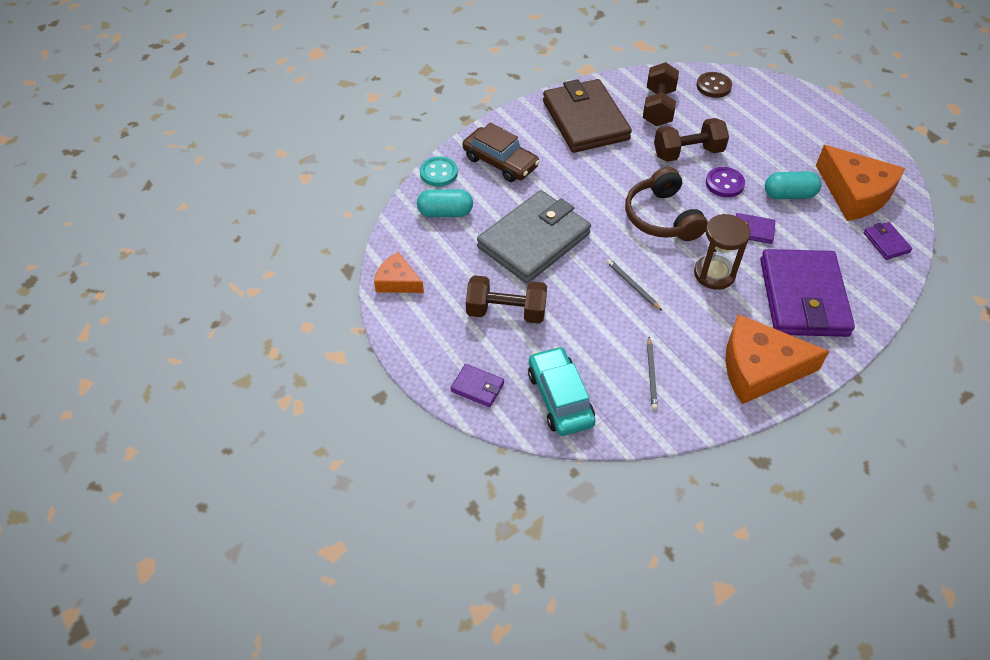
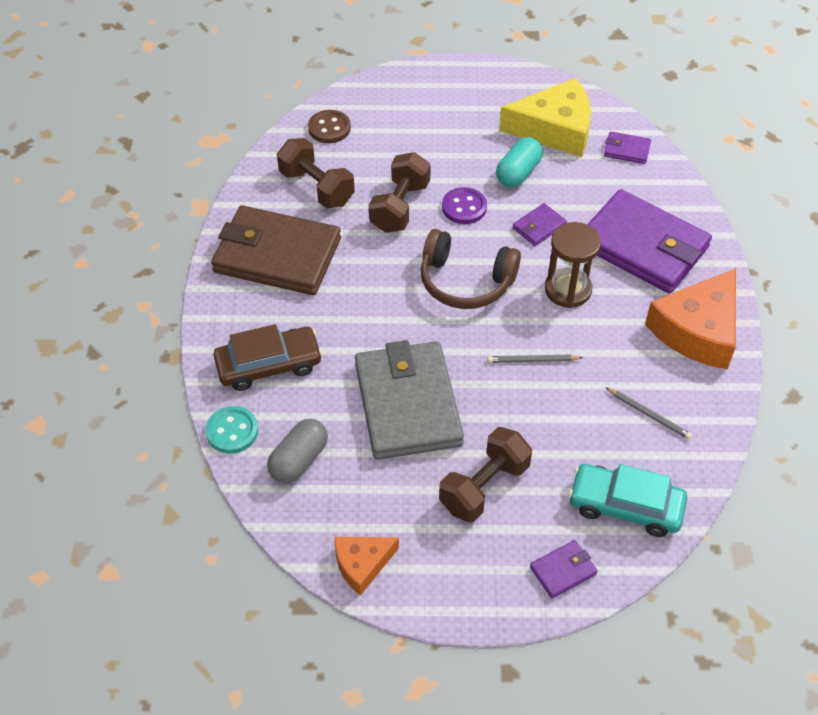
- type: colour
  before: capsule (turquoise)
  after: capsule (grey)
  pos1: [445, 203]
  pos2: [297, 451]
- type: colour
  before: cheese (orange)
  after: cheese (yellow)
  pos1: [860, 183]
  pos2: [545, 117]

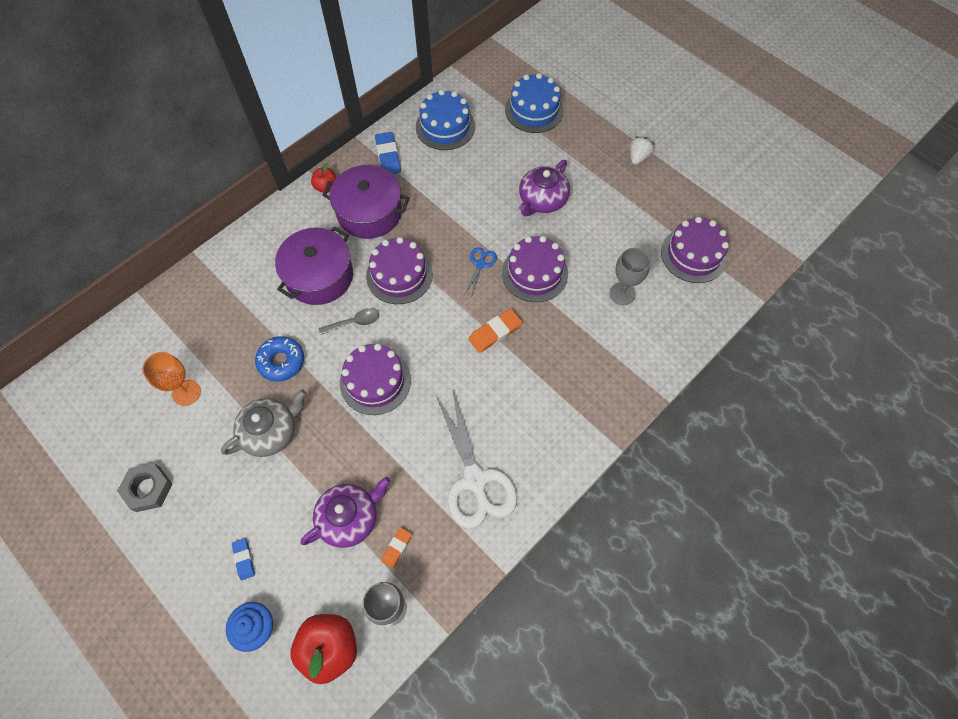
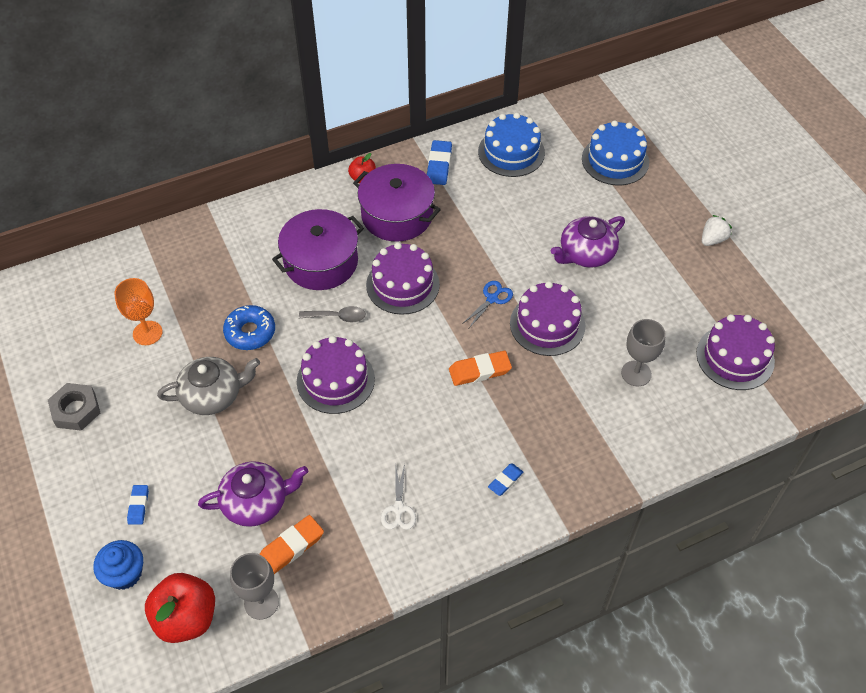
- type: appeared
  after: eraser (blue)
  pos2: [505, 480]
- type: size
  before: eraser (orange)
  pos1: [396, 547]
  pos2: [292, 544]
  scale: 1.61
- type: size
  before: scissors (white)
  pos1: [476, 459]
  pos2: [398, 496]
  scale: 0.46

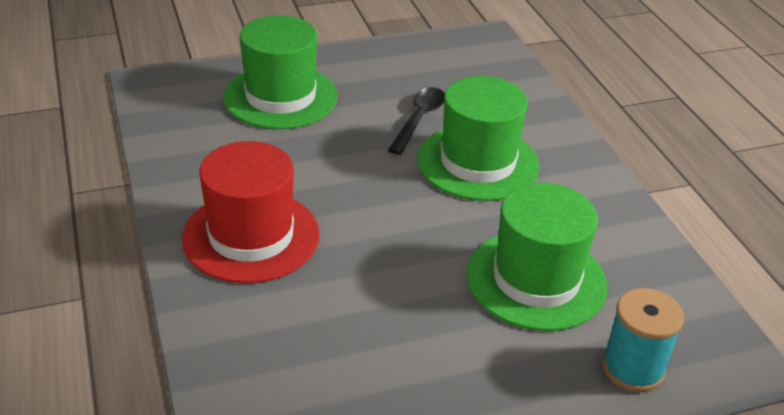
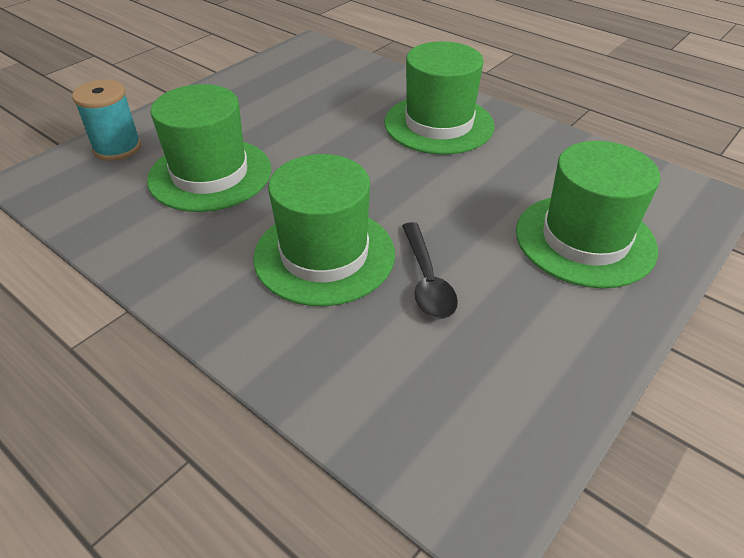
- type: colour
  before: hat (red)
  after: hat (green)
  pos1: [250, 212]
  pos2: [439, 97]

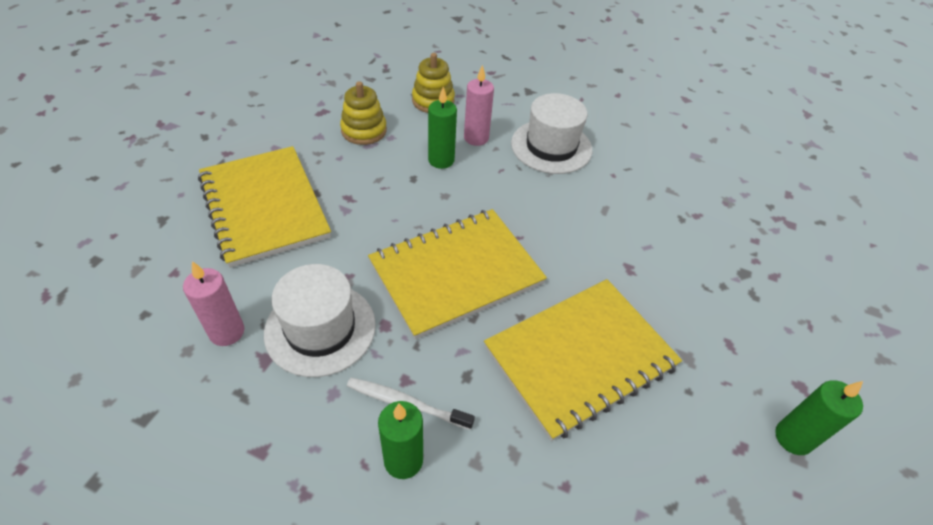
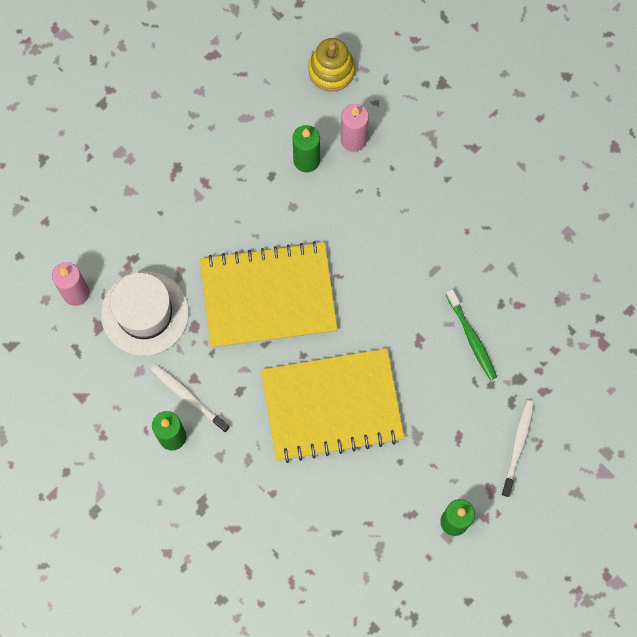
- type: missing
  before: notebook (yellow)
  pos1: [264, 207]
- type: missing
  before: stacking toy (yellow)
  pos1: [363, 113]
- type: missing
  before: hat (white)
  pos1: [551, 133]
- type: appeared
  after: toothbrush (green)
  pos2: [471, 334]
- type: appeared
  after: toothbrush (white)
  pos2: [517, 448]

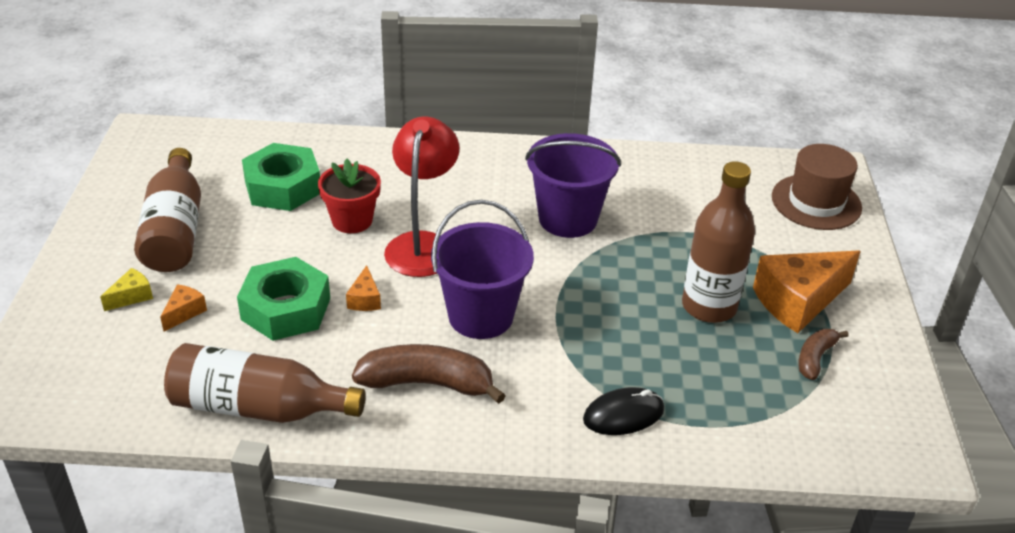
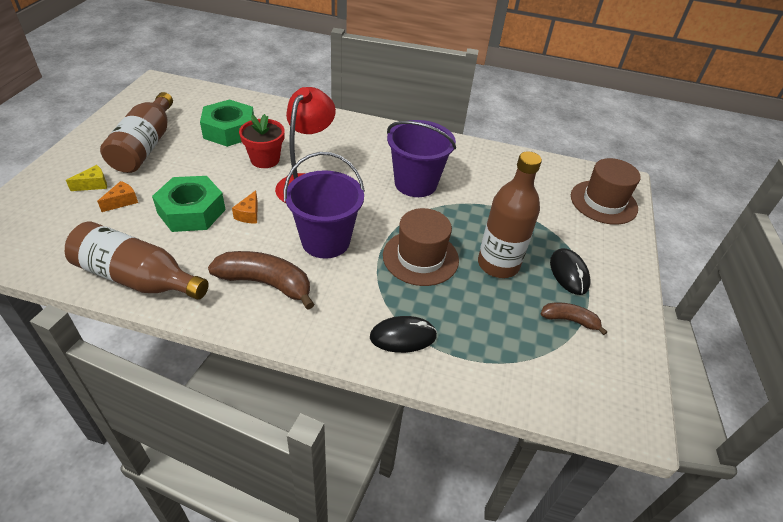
- type: appeared
  after: hat (brown)
  pos2: [421, 247]
- type: exchanged
  before: cheese (orange)
  after: mouse (black)
  pos1: [807, 291]
  pos2: [570, 271]
- type: spun
  before: banana (brown)
  pos1: [823, 354]
  pos2: [574, 318]
  turn: 60

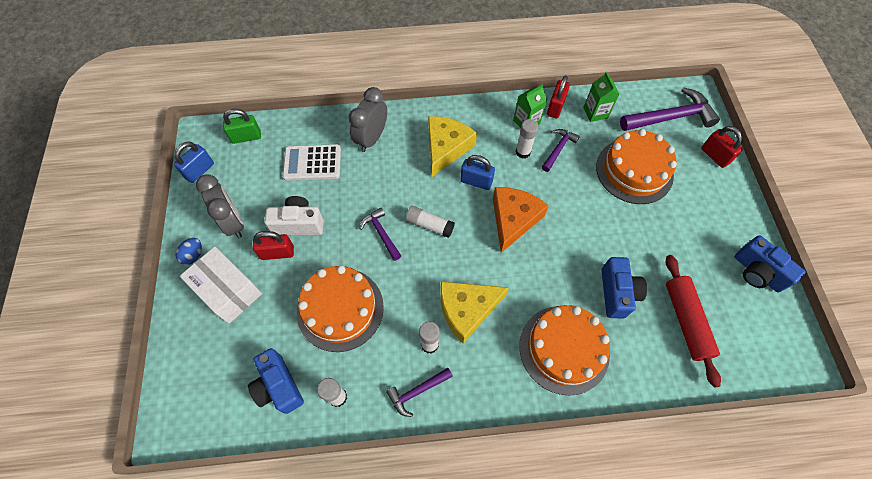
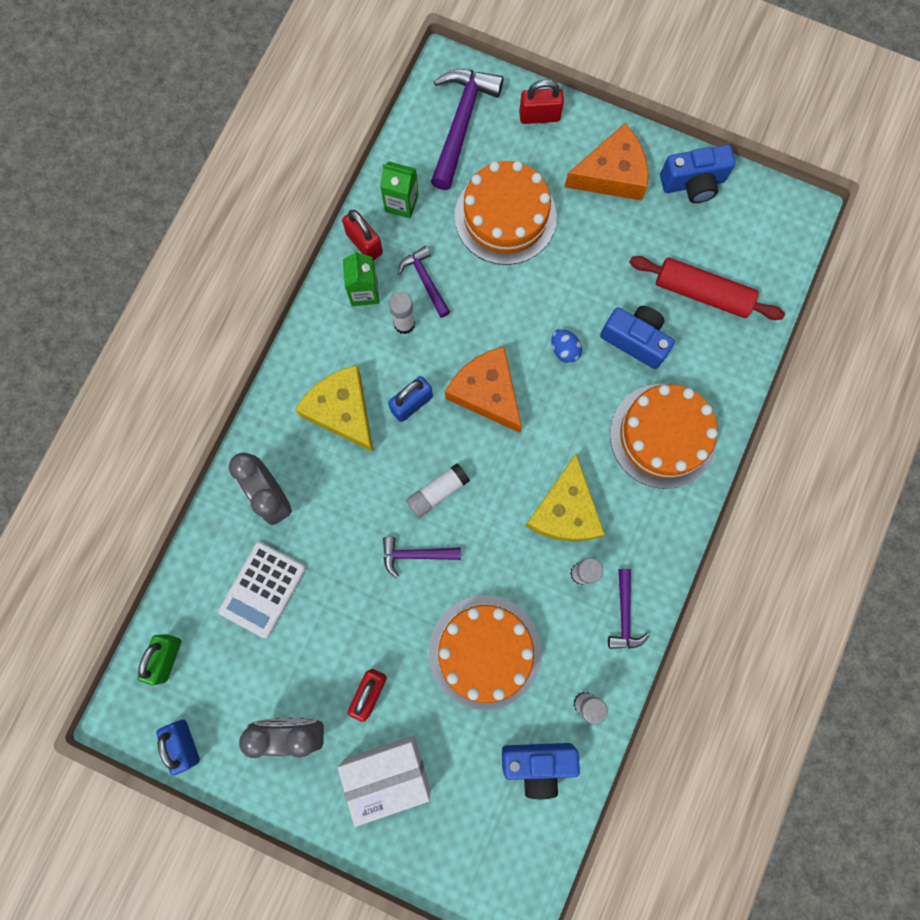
- type: missing
  before: camera (white)
  pos1: [294, 216]
- type: appeared
  after: cheese (orange)
  pos2: [606, 162]
- type: relocated
  before: egg (blue)
  pos1: [189, 251]
  pos2: [566, 346]

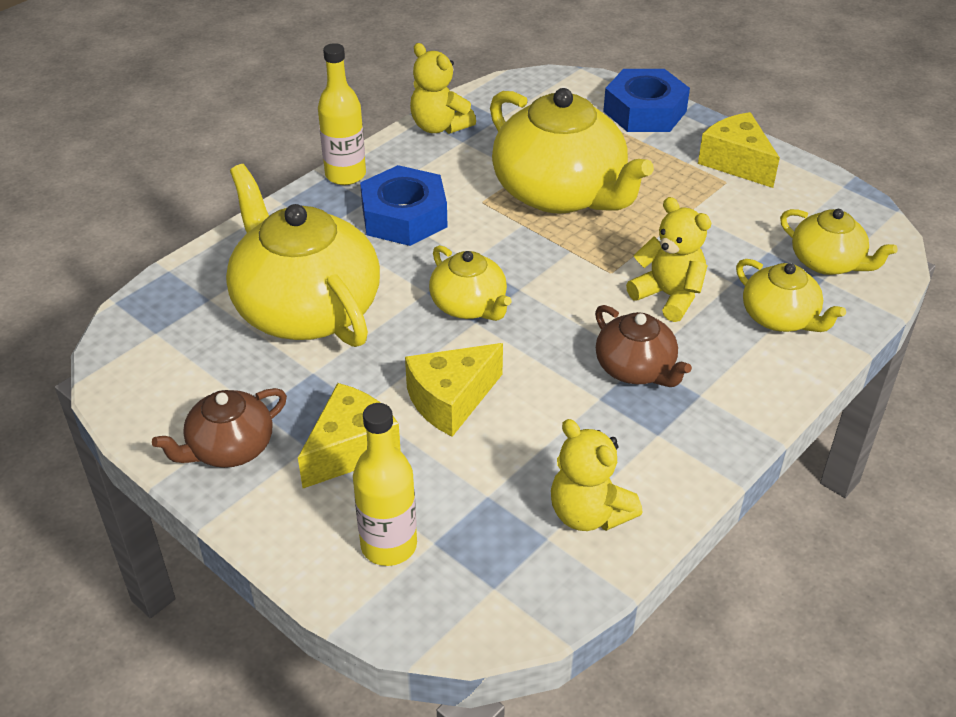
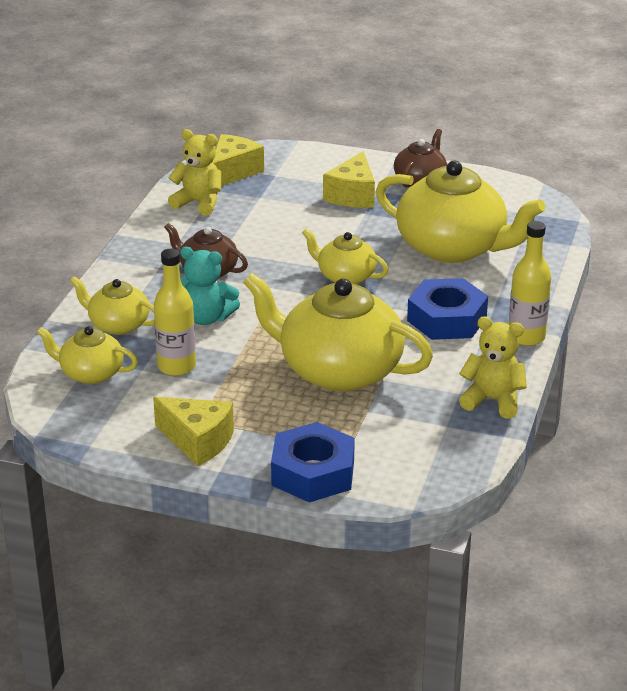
- type: relocated
  before: bottle (yellow)
  pos1: [385, 484]
  pos2: [175, 312]
- type: relocated
  before: cheese (yellow)
  pos1: [454, 390]
  pos2: [238, 160]
- type: colour
  before: teddy bear (yellow)
  after: teddy bear (turquoise)
  pos1: [668, 259]
  pos2: [210, 286]

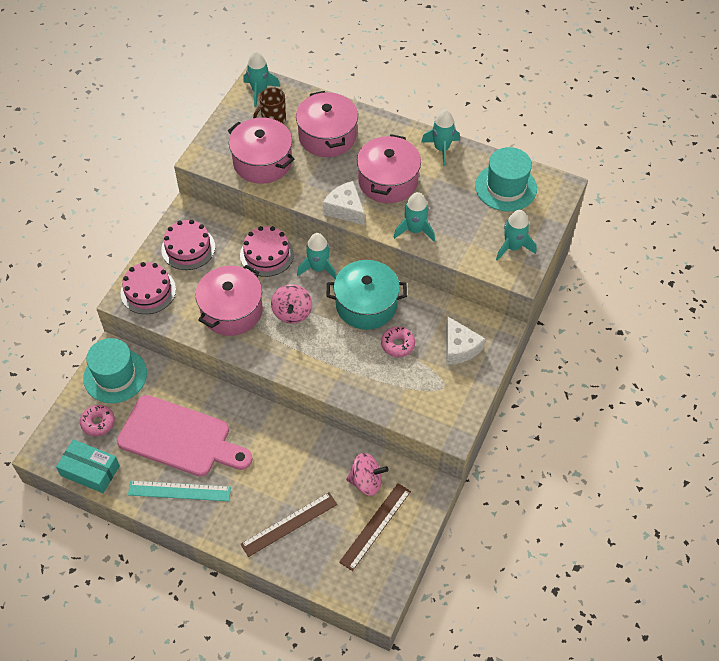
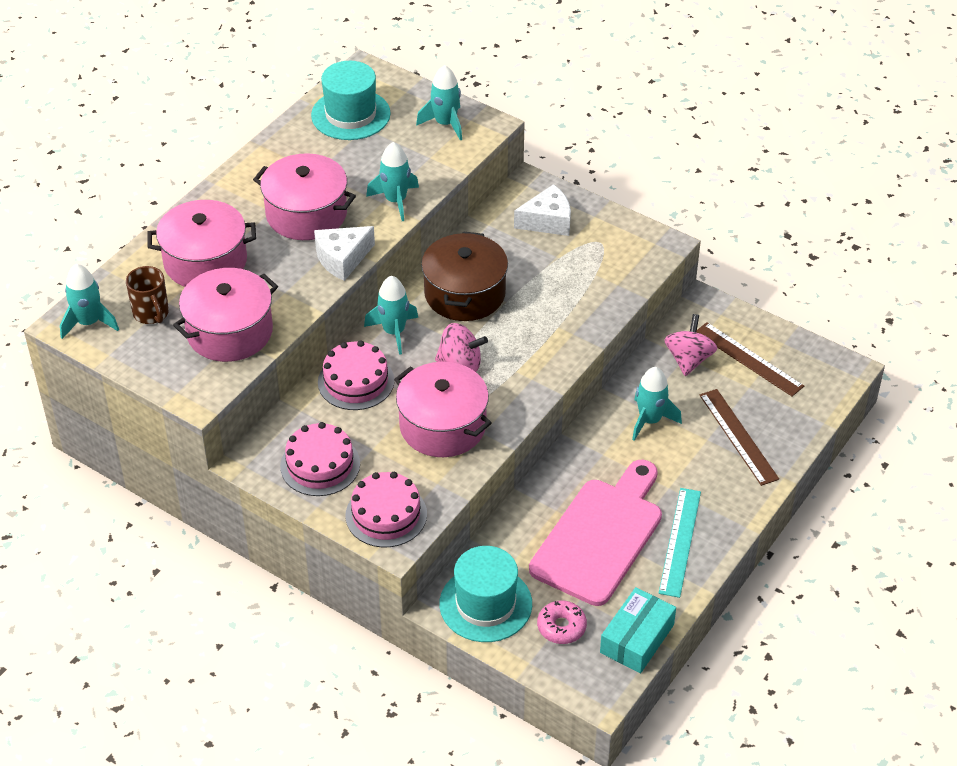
- type: missing
  before: donut (pink)
  pos1: [398, 342]
- type: relocated
  before: rocket (turquoise)
  pos1: [440, 138]
  pos2: [657, 404]
- type: colour
  before: pot (turquoise)
  after: pot (brown)
  pos1: [367, 295]
  pos2: [464, 276]

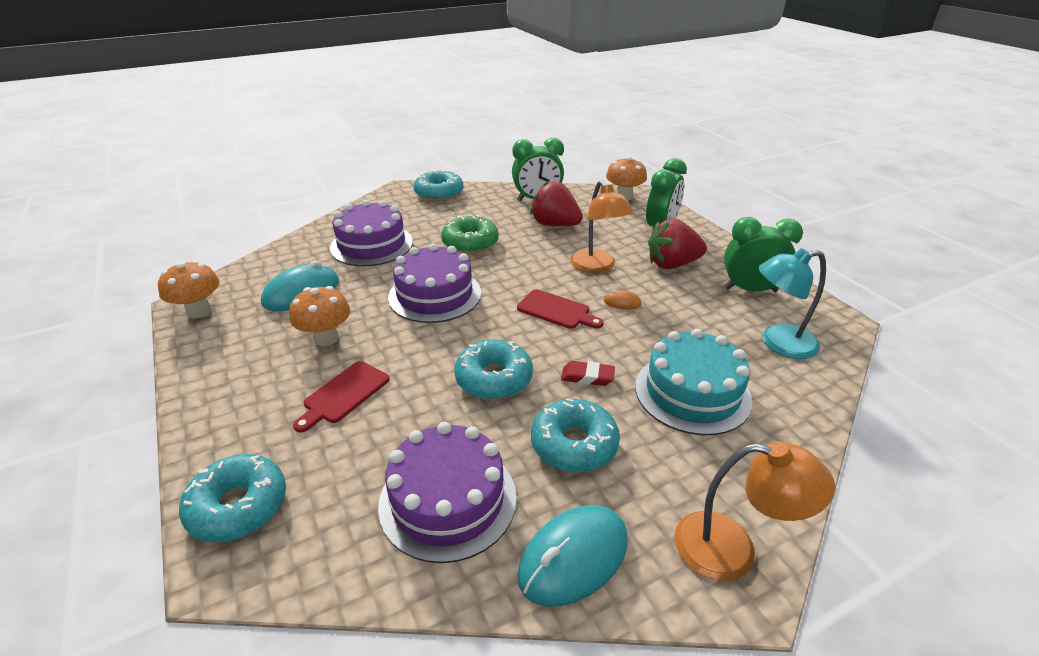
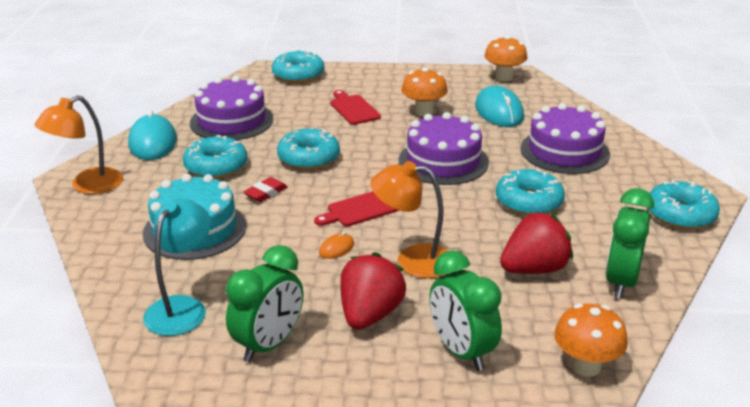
- type: colour
  before: donut (green)
  after: donut (turquoise)
  pos1: [470, 234]
  pos2: [530, 192]

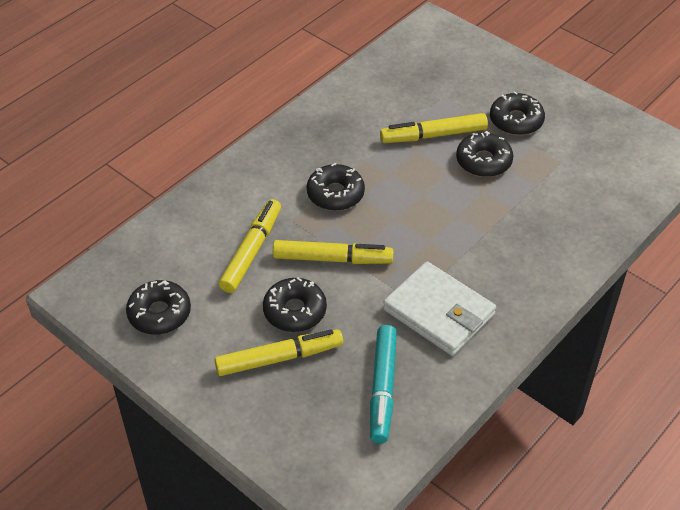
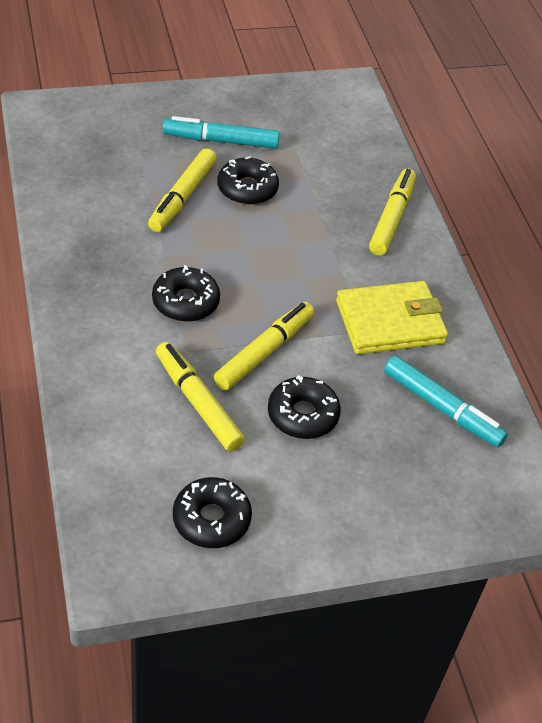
- type: relocated
  before: marker (yellow)
  pos1: [278, 352]
  pos2: [392, 212]
- type: exchanged
  before: donut (black)
  after: marker (turquoise)
  pos1: [517, 113]
  pos2: [221, 132]
- type: colour
  before: wallet (white)
  after: wallet (yellow)
  pos1: [439, 308]
  pos2: [392, 317]

